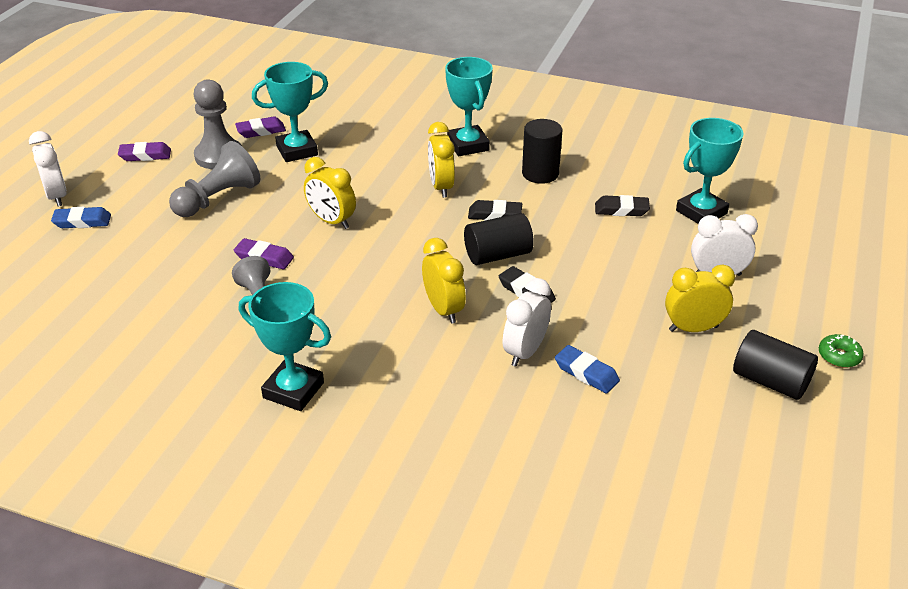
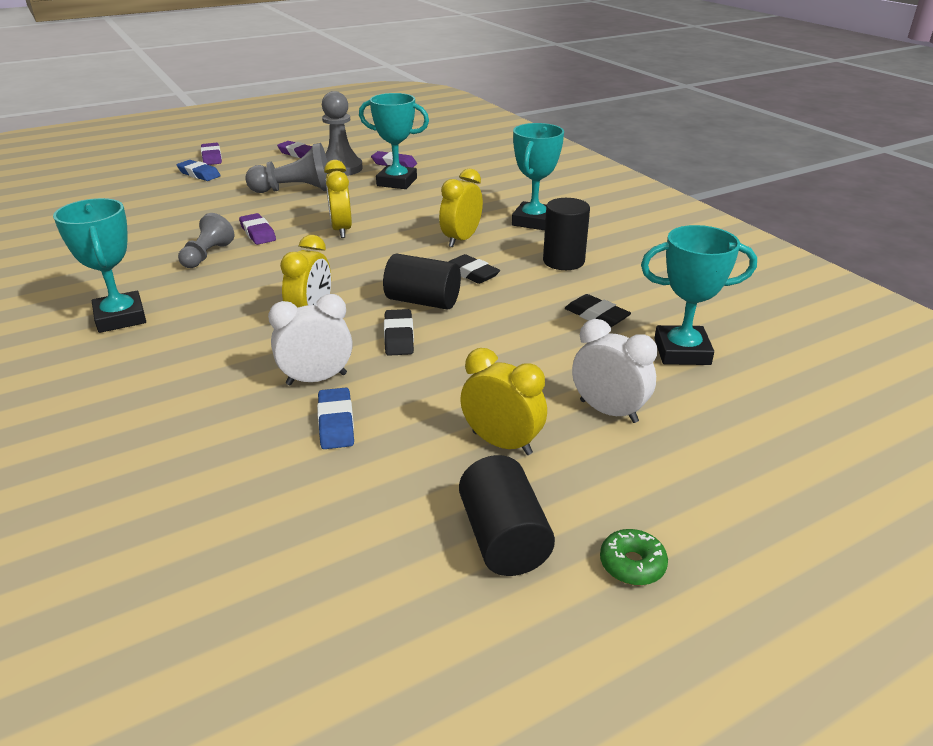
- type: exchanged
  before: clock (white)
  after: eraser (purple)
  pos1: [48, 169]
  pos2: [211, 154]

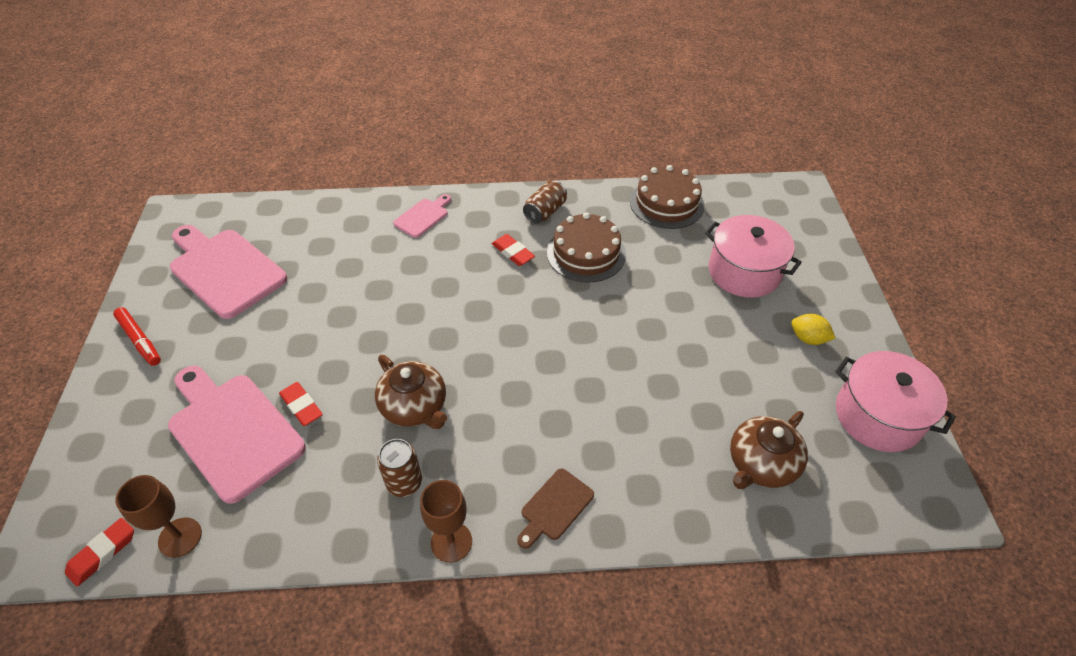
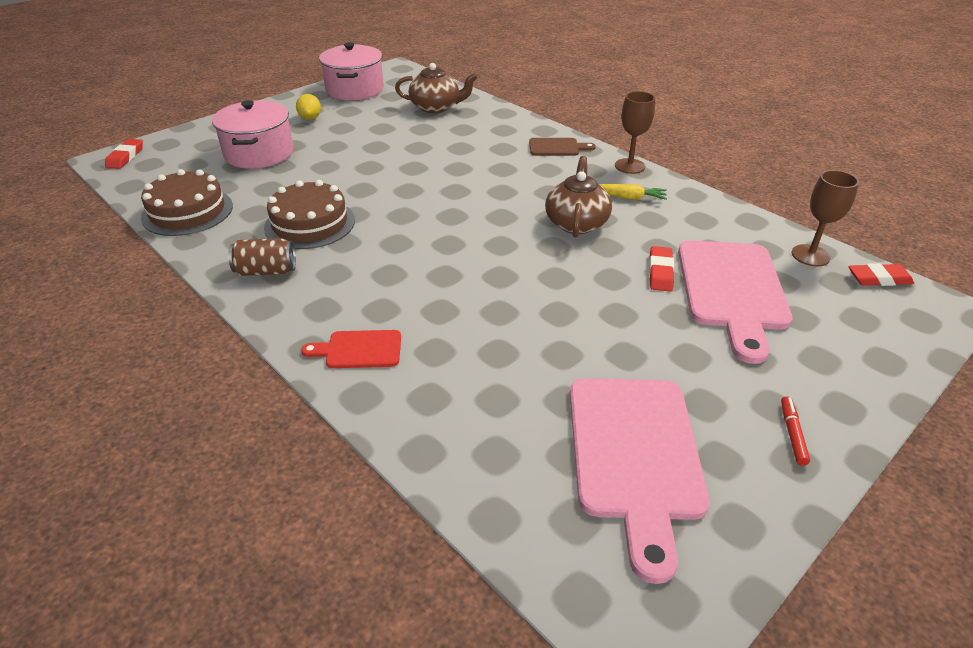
- type: relocated
  before: eraser (red)
  pos1: [513, 250]
  pos2: [124, 154]
- type: exchanged
  before: can (brown)
  after: carrot (yellow)
  pos1: [399, 468]
  pos2: [633, 192]
- type: colour
  before: cutting board (pink)
  after: cutting board (red)
  pos1: [422, 216]
  pos2: [351, 349]
- type: size
  before: marker (red)
  pos1: [137, 336]
  pos2: [795, 431]
  scale: 0.66

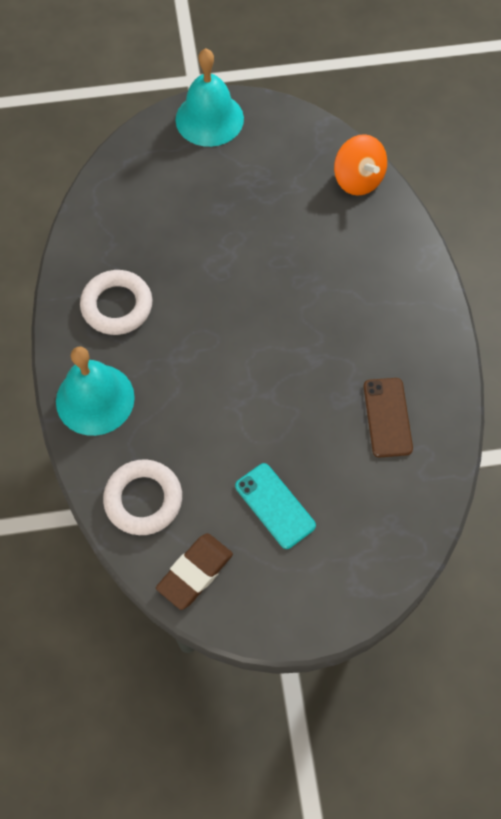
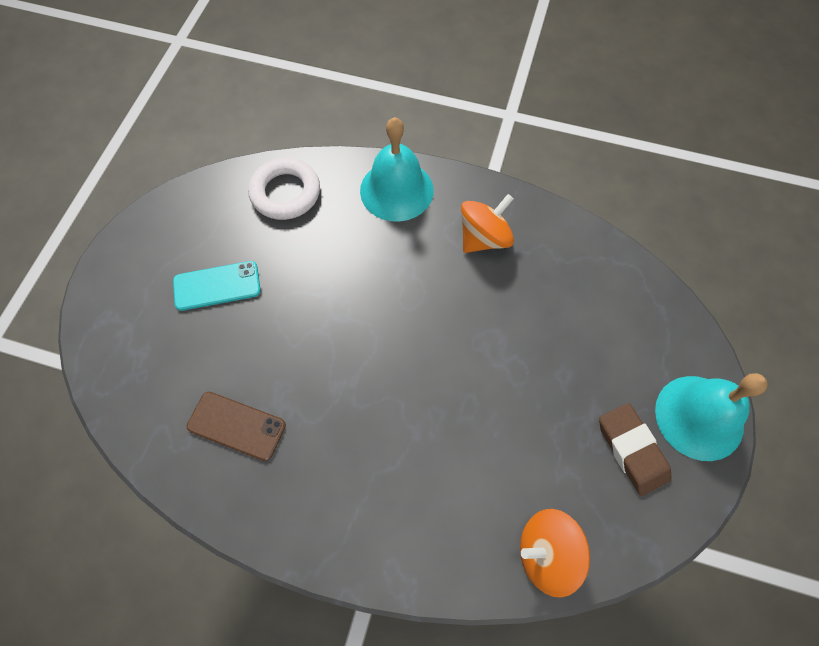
- type: relocated
  before: eraser (brown)
  pos1: [194, 571]
  pos2: [635, 449]
- type: exchanged
  before: ring (white)
  after: spinning top (orange)
  pos1: [116, 302]
  pos2: [487, 223]

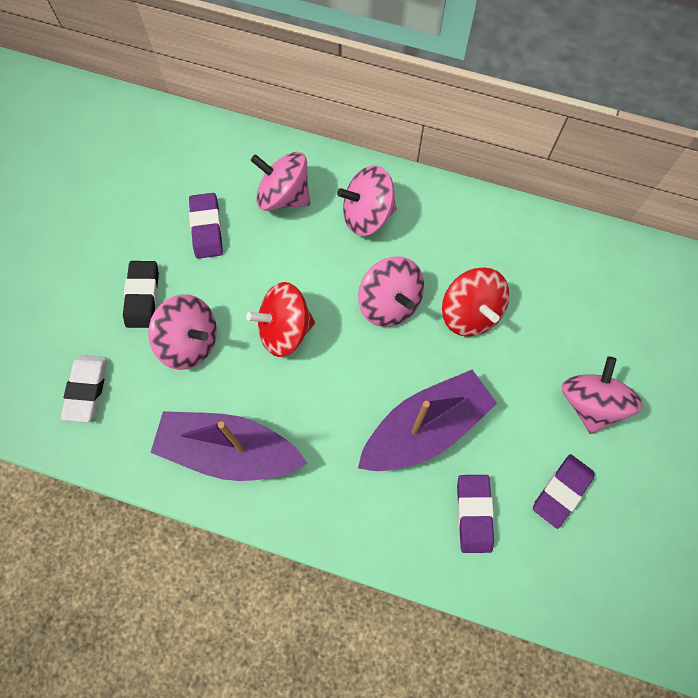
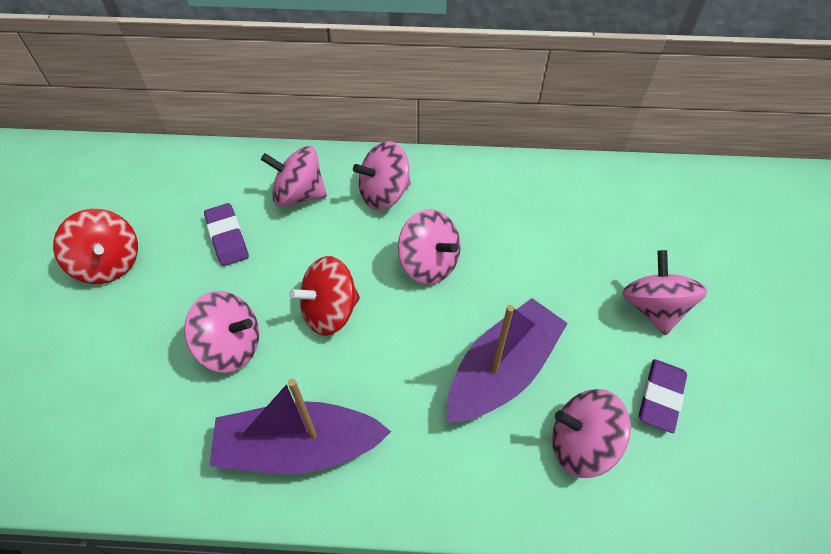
- type: missing
  before: eraser (white)
  pos1: [84, 388]
- type: missing
  before: eraser (black)
  pos1: [141, 294]
- type: relocated
  before: spinning top (red)
  pos1: [475, 302]
  pos2: [95, 246]
- type: exchanged
  before: eraser (purple)
  after: spinning top (pink)
  pos1: [475, 514]
  pos2: [591, 433]

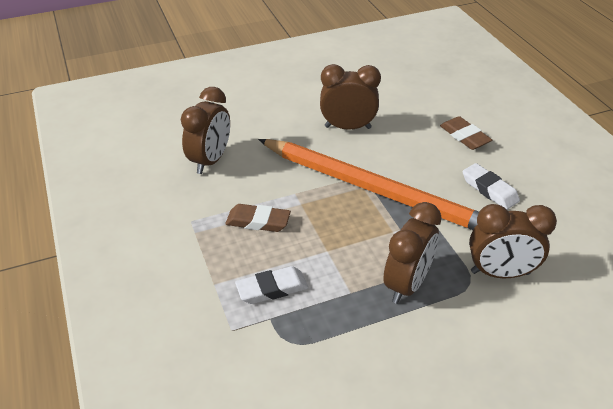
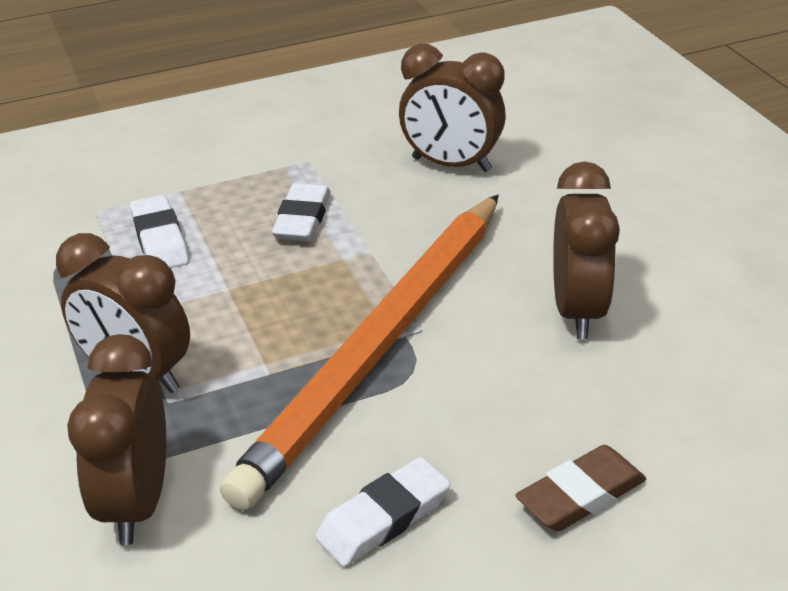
- type: colour
  before: eraser (brown)
  after: eraser (white)
  pos1: [258, 218]
  pos2: [301, 212]

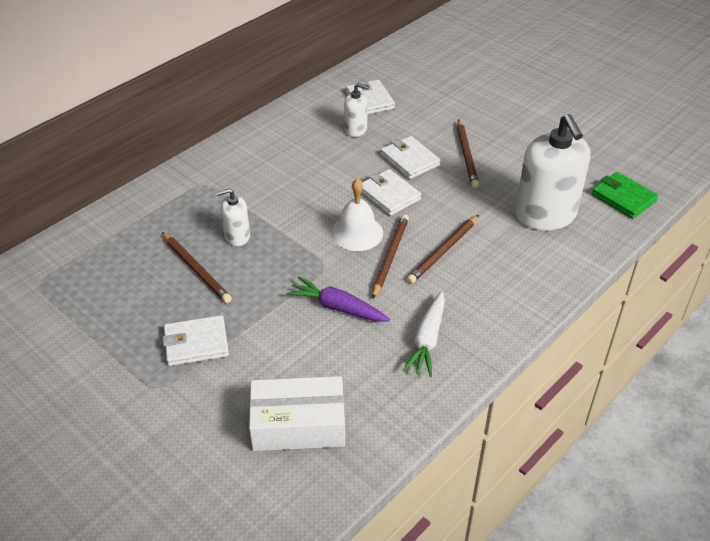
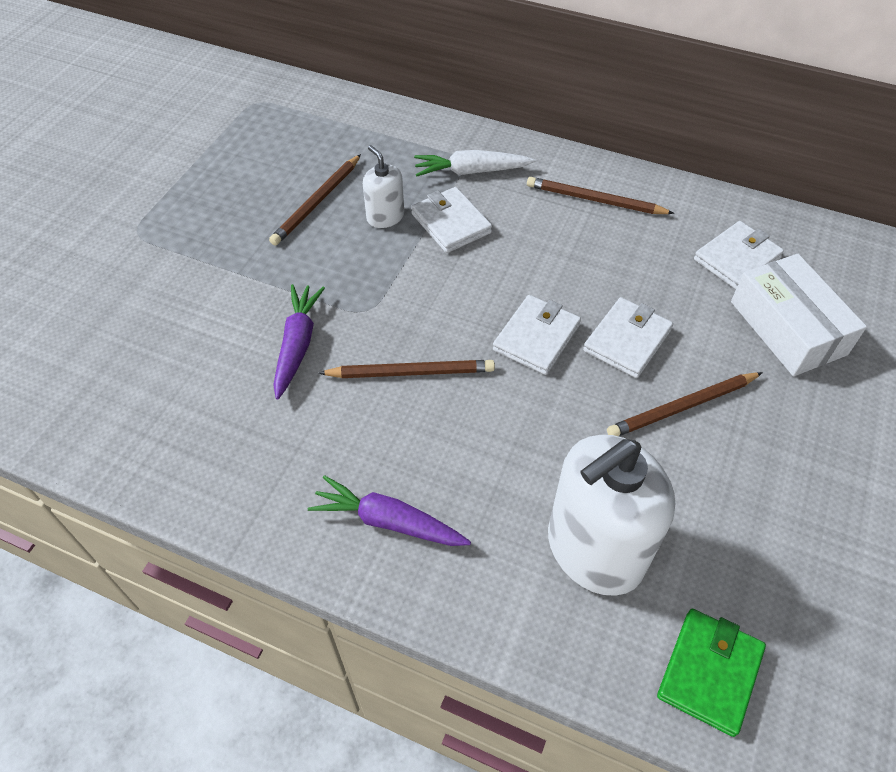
- type: missing
  before: bell (white)
  pos1: [357, 215]
- type: missing
  before: soap dispenser (white)
  pos1: [356, 110]
- type: appeared
  after: carrot (purple)
  pos2: [389, 510]
- type: relocated
  before: wallet (white)
  pos1: [196, 340]
  pos2: [451, 220]
- type: relocated
  before: box (white)
  pos1: [297, 413]
  pos2: [799, 315]
- type: relocated
  before: carrot (white)
  pos1: [424, 334]
  pos2: [474, 163]
- type: relocated
  before: pencil (brown)
  pos1: [443, 249]
  pos2: [600, 195]

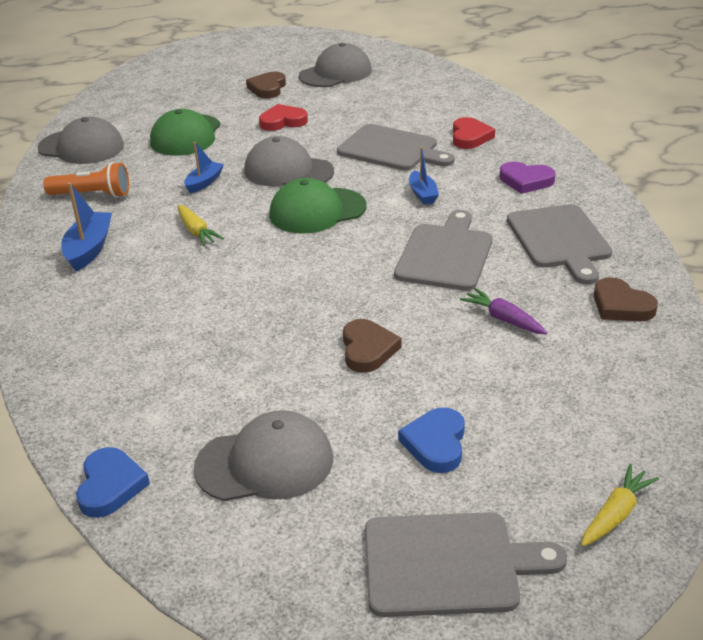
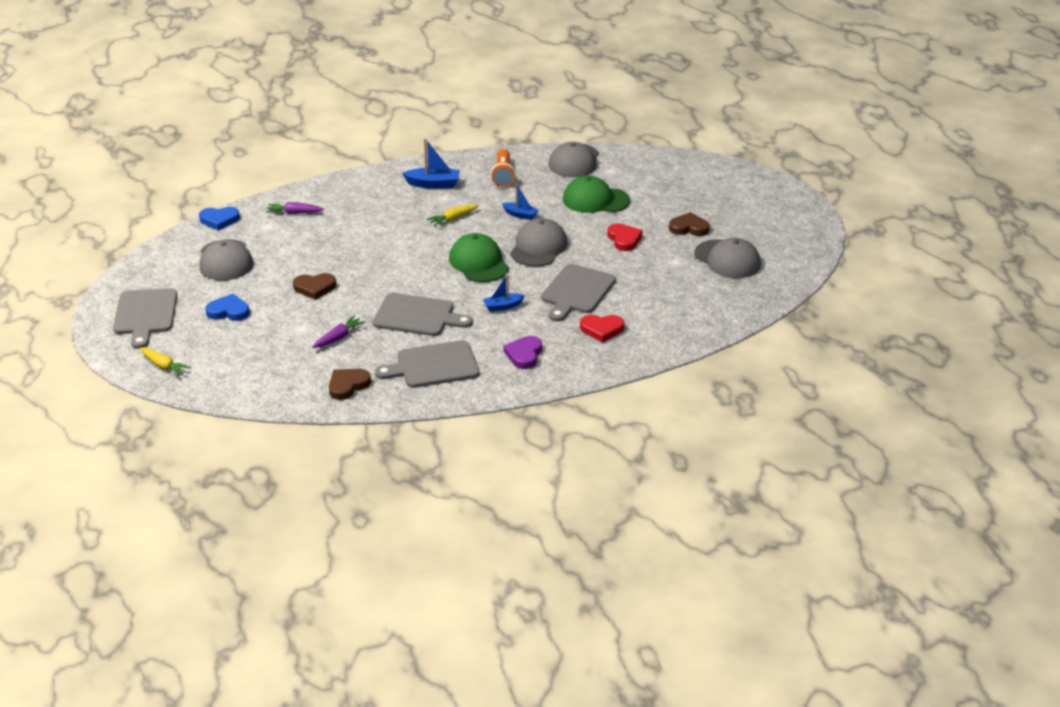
- type: appeared
  after: carrot (purple)
  pos2: [295, 208]

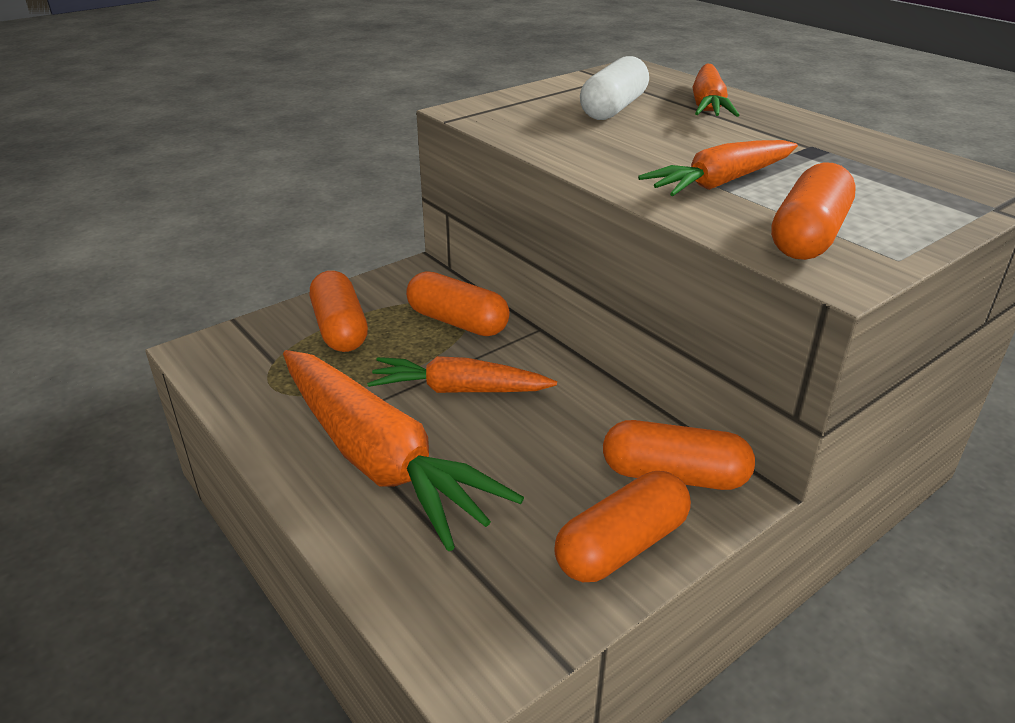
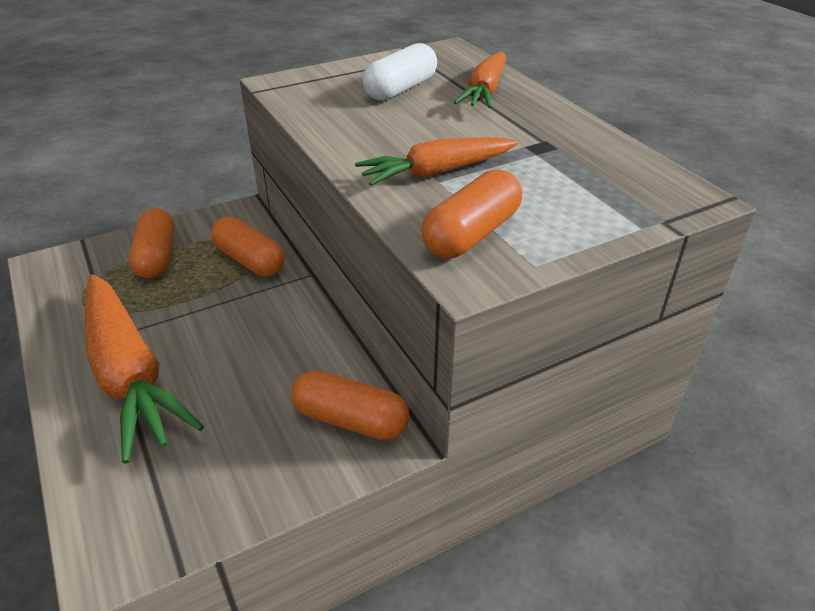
- type: missing
  before: carrot (orange)
  pos1: [462, 374]
- type: missing
  before: capsule (orange)
  pos1: [622, 526]

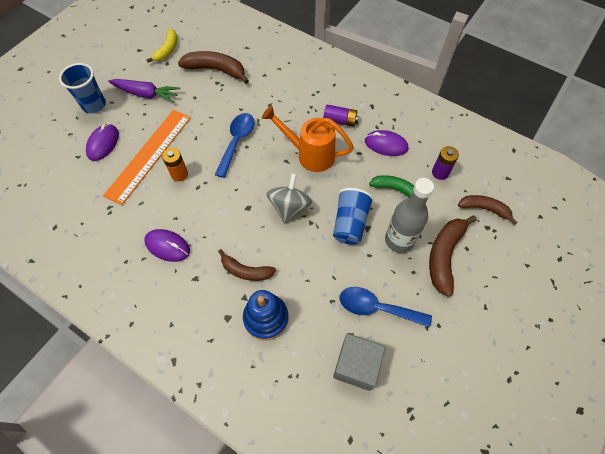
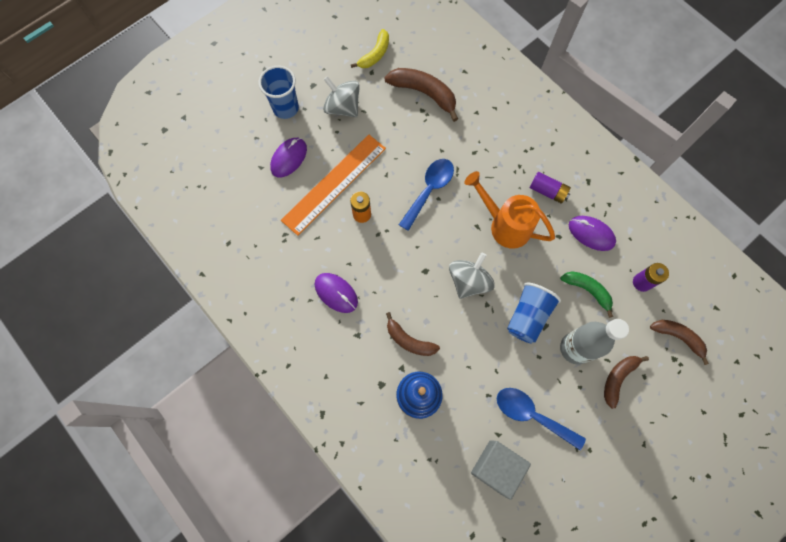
- type: exchanged
  before: carrot (purple)
  after: spinning top (grey)
  pos1: [144, 91]
  pos2: [341, 96]
- type: size
  before: banana (brown)
  pos1: [453, 256]
  pos2: [626, 382]
  scale: 0.65

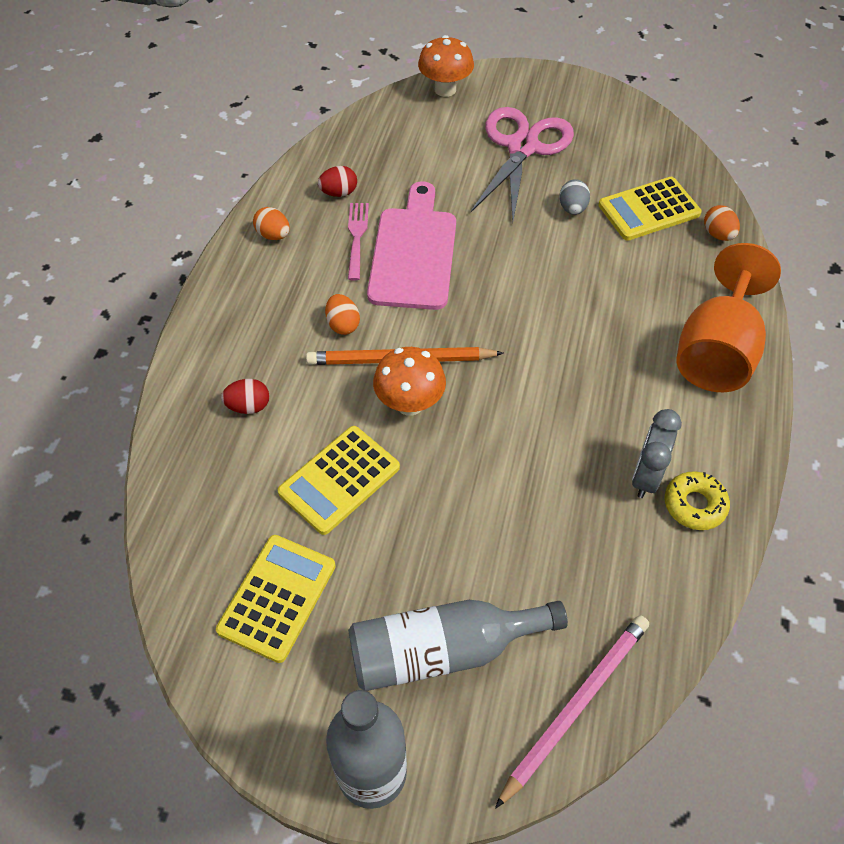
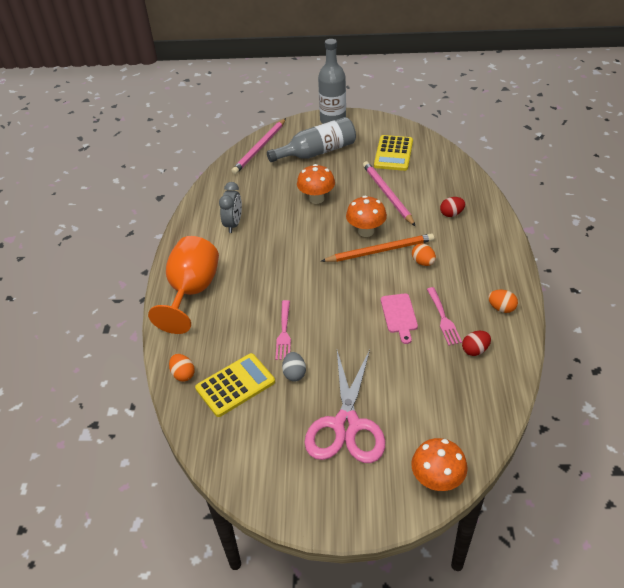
- type: missing
  before: donut (yellow)
  pos1: [697, 500]
- type: appeared
  after: fork (pink)
  pos2: [283, 330]
- type: appeared
  after: mushroom (orange)
  pos2: [316, 184]
- type: exchanged
  before: calculator (yellow)
  after: pencil (pink)
  pos1: [339, 480]
  pos2: [389, 193]
- type: size
  before: cutting board (pink)
  pos1: [411, 245]
  pos2: [399, 318]
  scale: 0.54

